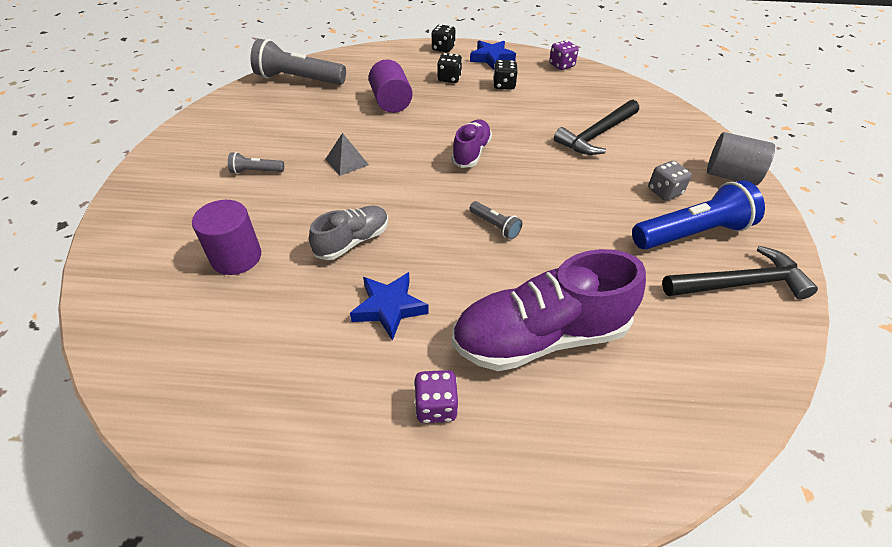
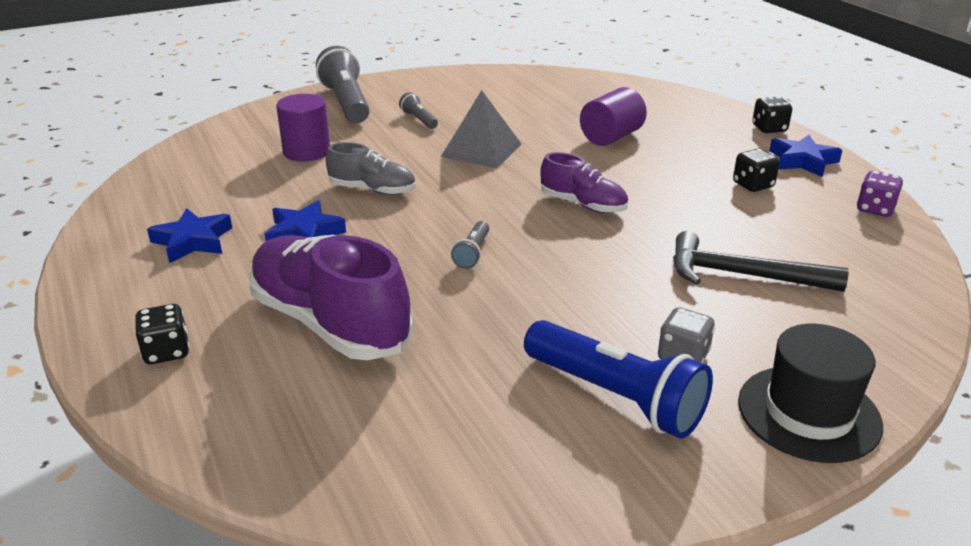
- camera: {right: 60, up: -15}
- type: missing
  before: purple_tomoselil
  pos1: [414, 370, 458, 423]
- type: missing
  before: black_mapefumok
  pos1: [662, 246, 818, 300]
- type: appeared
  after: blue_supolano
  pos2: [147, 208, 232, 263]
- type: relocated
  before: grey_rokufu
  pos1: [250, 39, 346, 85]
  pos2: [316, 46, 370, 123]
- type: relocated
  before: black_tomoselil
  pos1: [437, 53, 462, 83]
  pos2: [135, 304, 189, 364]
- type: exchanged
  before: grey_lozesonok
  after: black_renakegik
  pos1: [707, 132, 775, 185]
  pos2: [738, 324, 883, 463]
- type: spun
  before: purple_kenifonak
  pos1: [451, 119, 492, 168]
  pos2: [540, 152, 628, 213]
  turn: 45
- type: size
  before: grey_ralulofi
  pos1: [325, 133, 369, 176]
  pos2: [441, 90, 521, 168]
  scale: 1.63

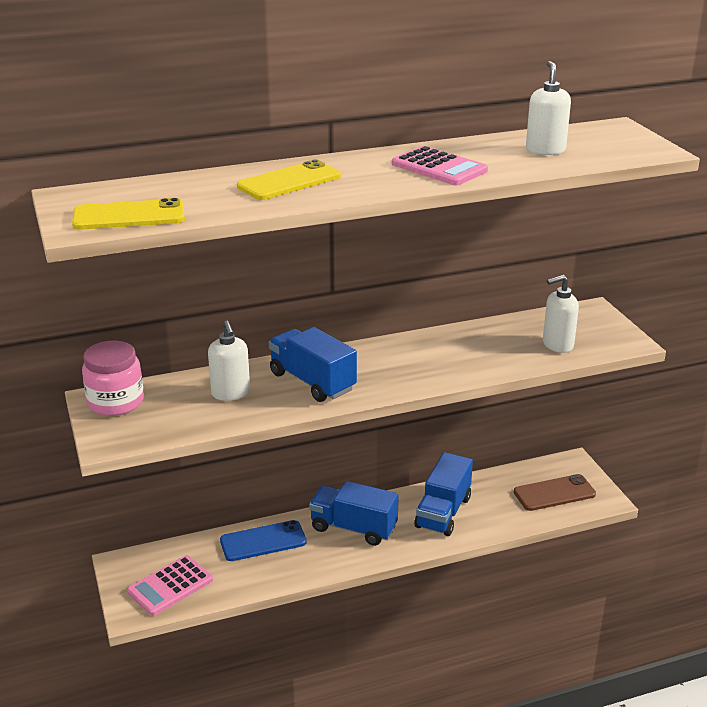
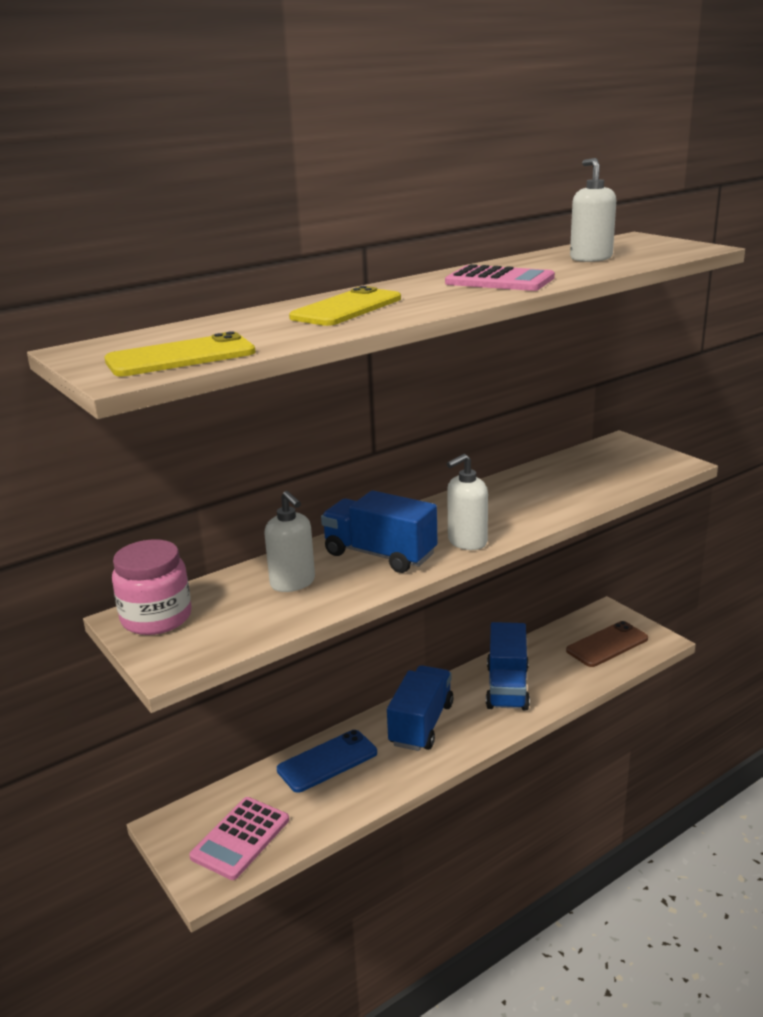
- camera: {right: -15, up: -5}
- type: relocated
  before: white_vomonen
  pos1: [543, 275, 579, 353]
  pos2: [447, 454, 488, 550]
- type: spun
  before: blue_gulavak
  pos1: [309, 481, 399, 546]
  pos2: [387, 665, 454, 751]
  turn: 105

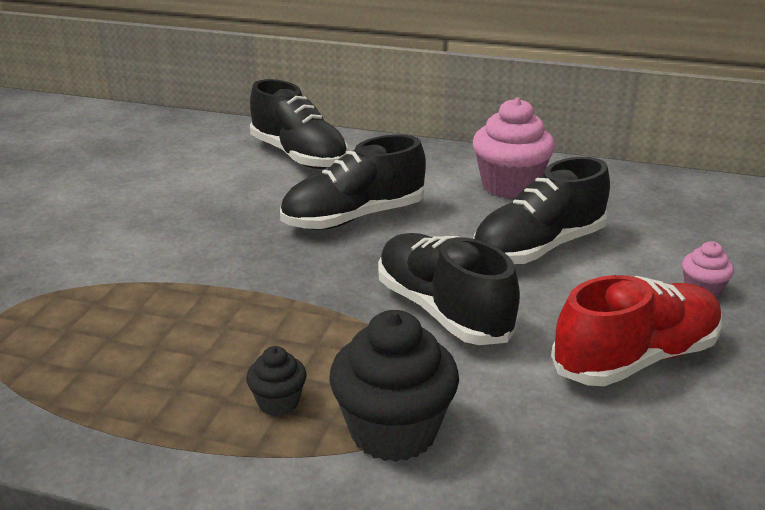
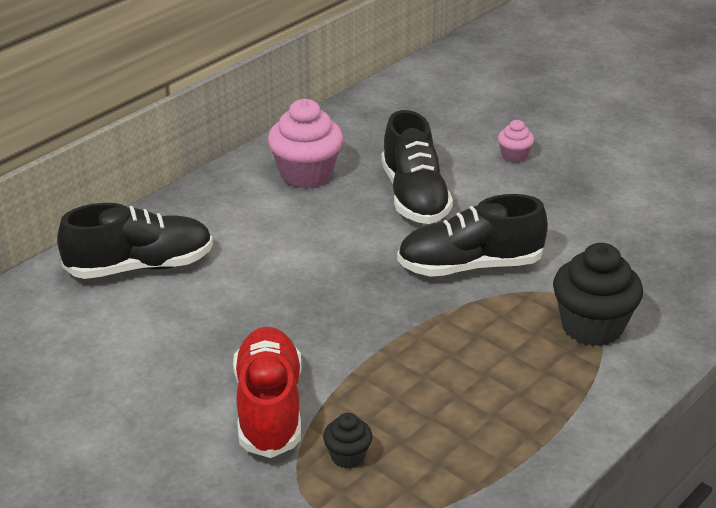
- camera: {right: -65, up: 5}
- type: missing
  before: black_kenifonak
  pos1: [280, 134, 426, 230]
- type: relocated
  before: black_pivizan
  pos1: [246, 346, 307, 416]
  pos2: [323, 413, 372, 469]
- type: relocated
  before: red_kenifonak
  pos1: [551, 275, 722, 386]
  pos2: [233, 327, 302, 458]

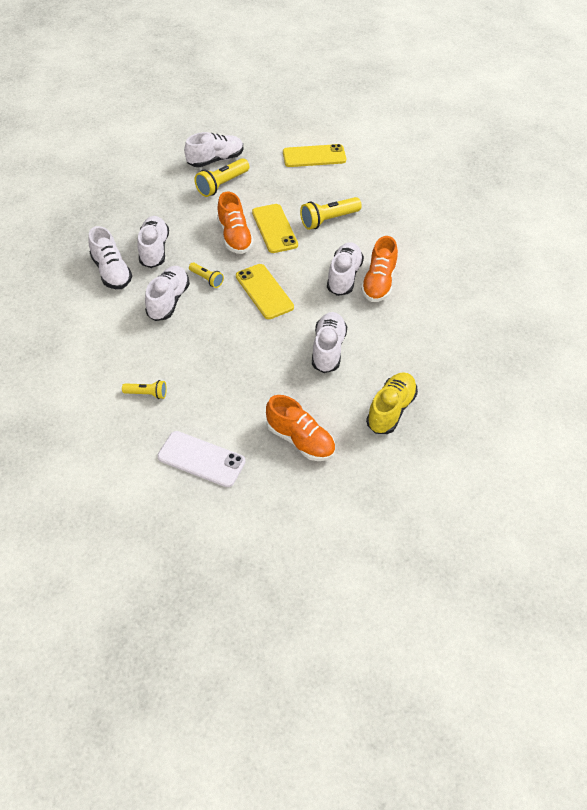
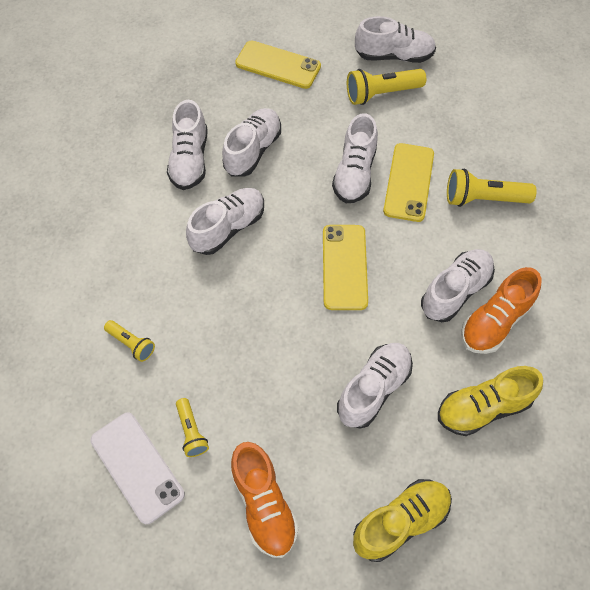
- camera: {right: 30, up: 10}
- type: appeared
  after: yellow_kenifonak
  pos2: [438, 366, 543, 436]
- type: relocated
  before: yellow_rokufu
  pos1: [189, 262, 224, 288]
  pos2: [176, 398, 209, 457]
- type: relocated
  before: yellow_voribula
  pos1: [283, 144, 346, 167]
  pos2: [235, 40, 321, 89]
- type: colour
  before: orange_kenifonak
  after: white_kenifonak
  pos1: [217, 192, 254, 254]
  pos2: [332, 113, 378, 203]

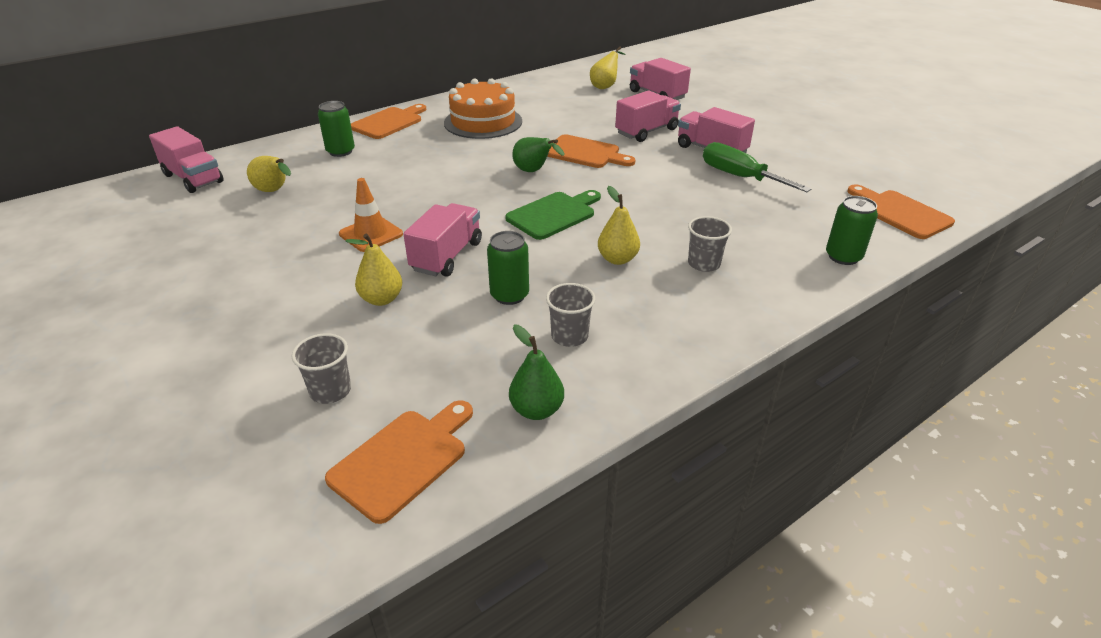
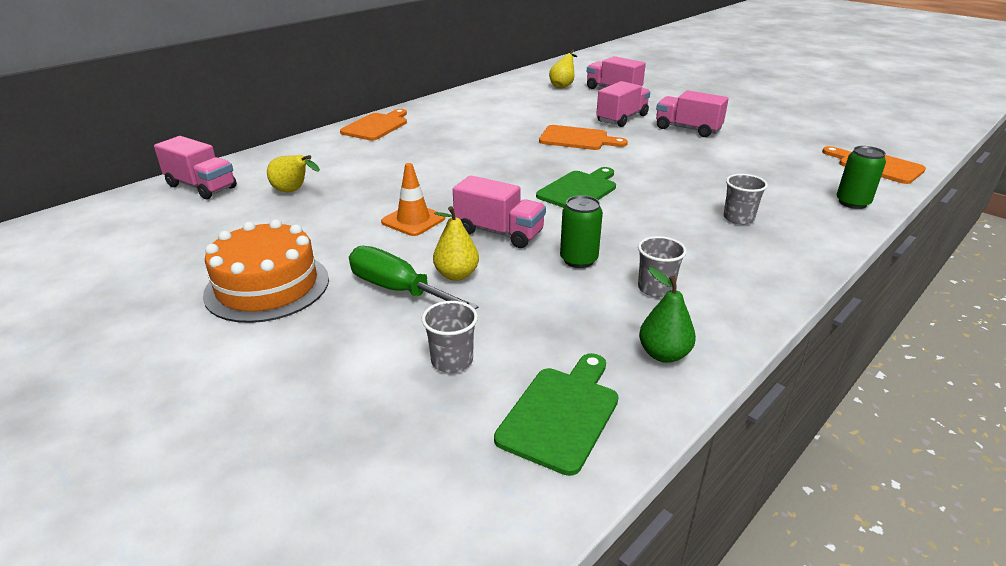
- camera: {right: -10, up: -5}
- type: missing
  before: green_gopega
  pos1: [318, 101, 355, 157]
- type: missing
  before: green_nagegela
  pos1: [512, 137, 565, 172]
- type: missing
  before: yellow_nagegela
  pos1: [598, 186, 640, 265]
- type: relocated
  before: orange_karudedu
  pos1: [444, 78, 522, 139]
  pos2: [203, 219, 329, 323]
- type: relocated
  before: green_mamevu
  pos1: [703, 142, 811, 192]
  pos2: [349, 246, 478, 310]
- type: colour
  before: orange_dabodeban
  after: green_dabodeban
  pos1: [325, 400, 473, 524]
  pos2: [494, 353, 618, 476]
- type: spun
  before: pink_gulavak
  pos1: [403, 203, 482, 276]
  pos2: [453, 175, 546, 248]
  turn: 105

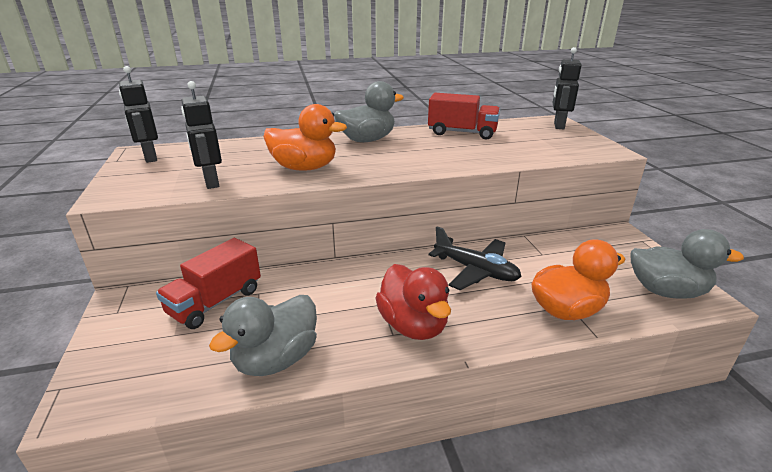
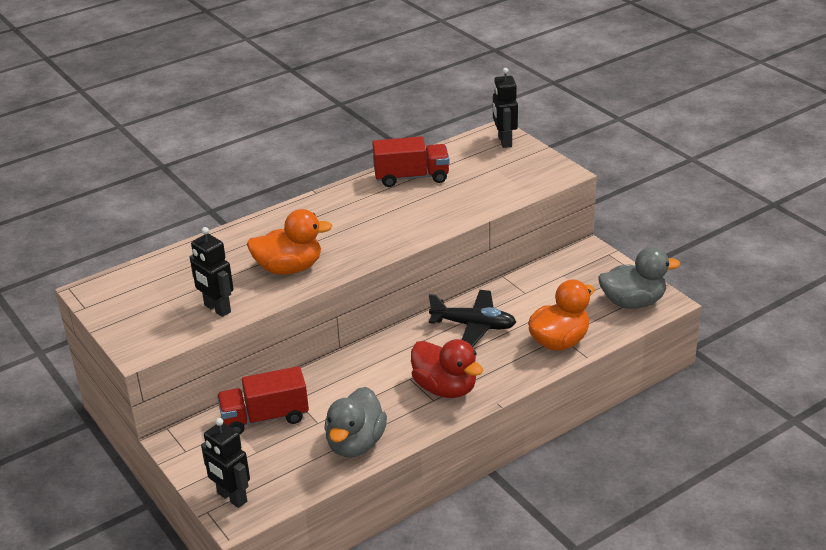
- camera: {right: -20, up: 5}
- type: missing
  before: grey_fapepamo
  pos1: [334, 81, 404, 142]
- type: relocated
  before: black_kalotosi
  pos1: [119, 66, 158, 163]
  pos2: [201, 418, 250, 508]
- type: spun
  before: red_gulavak
  pos1: [156, 238, 261, 329]
  pos2: [217, 366, 309, 435]
  turn: 60

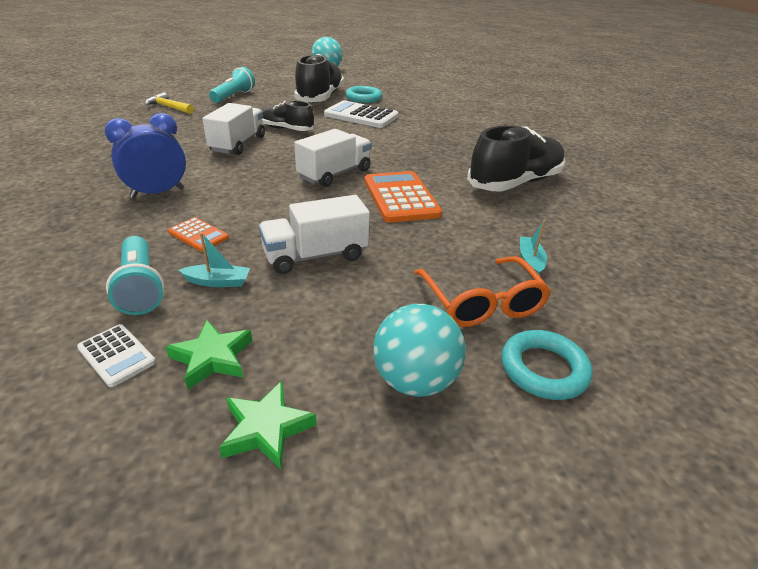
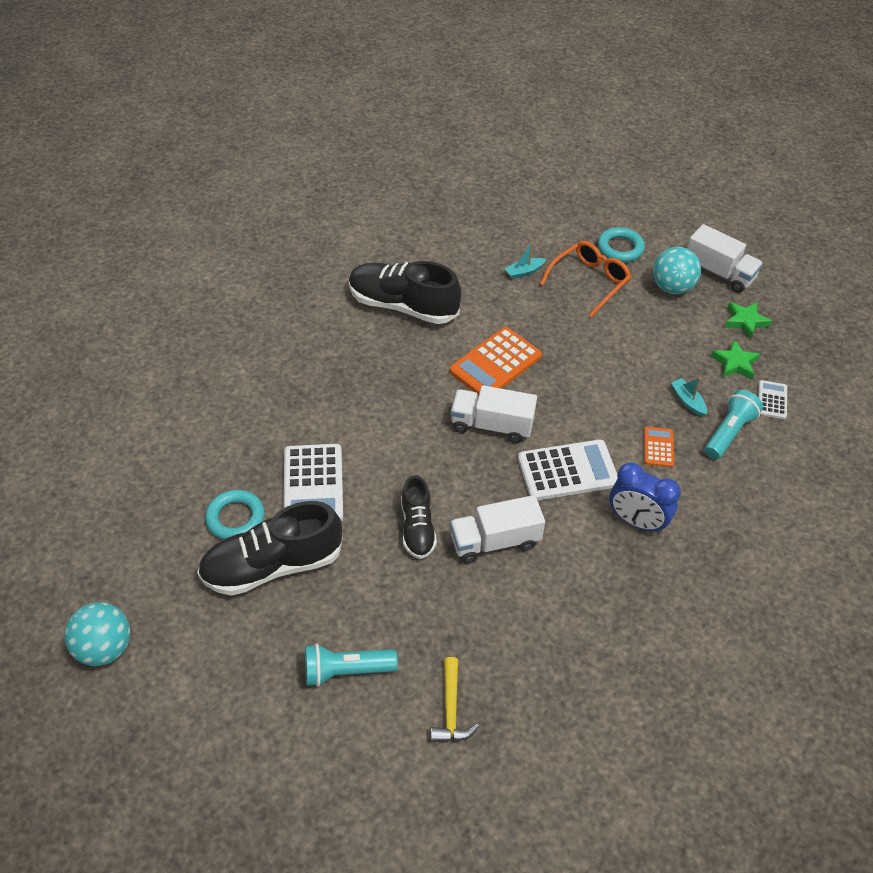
- camera: {right: -120, up: 15}
- type: appeared
  after: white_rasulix
  pos2: [518, 439, 618, 500]
- type: relocated
  before: white_gulavak
  pos1: [259, 195, 370, 274]
  pos2: [687, 224, 763, 293]

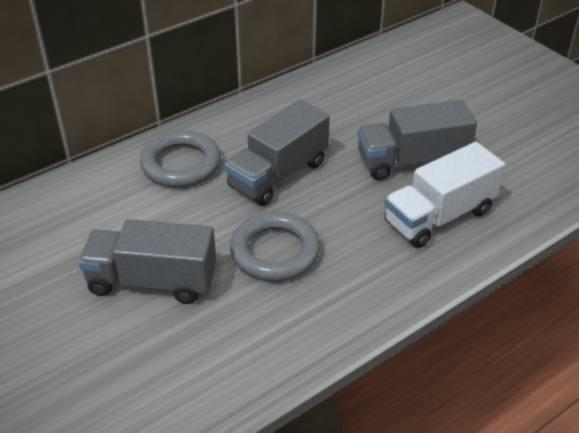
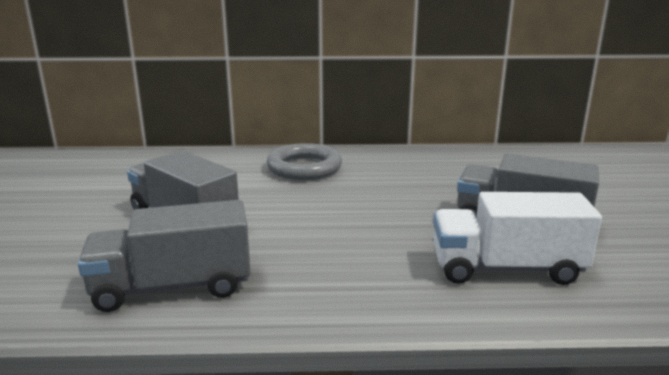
- camera: {right: 35, up: -20}
- type: missing
  before: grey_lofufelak
  pos1: [230, 212, 320, 281]
- type: relocated
  before: grey_gulavak
  pos1: [225, 99, 330, 206]
  pos2: [78, 200, 251, 312]

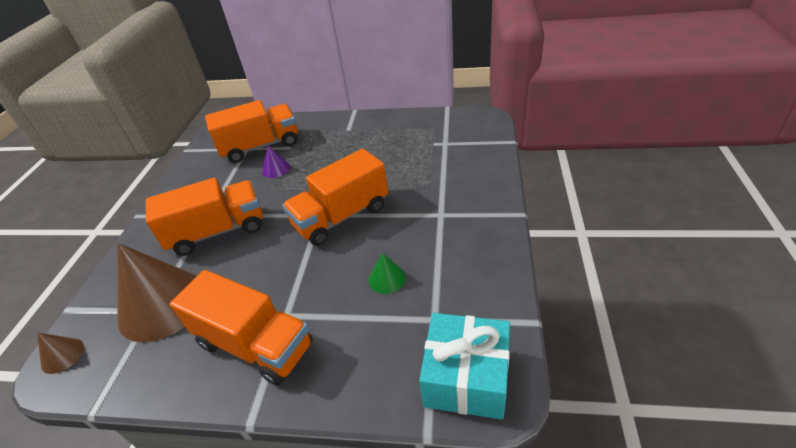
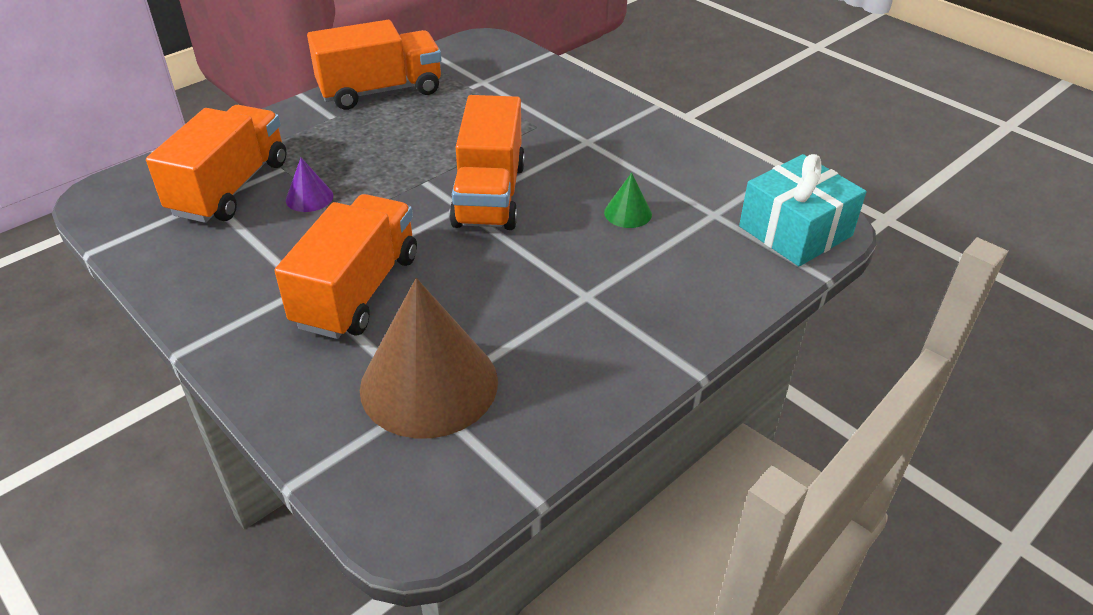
- camera: {right: -55, up: 0}
- type: missing
  before: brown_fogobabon
  pos1: [37, 332, 84, 374]
- type: relocated
  before: orange_gulavak
  pos1: [170, 270, 313, 386]
  pos2: [307, 20, 442, 110]

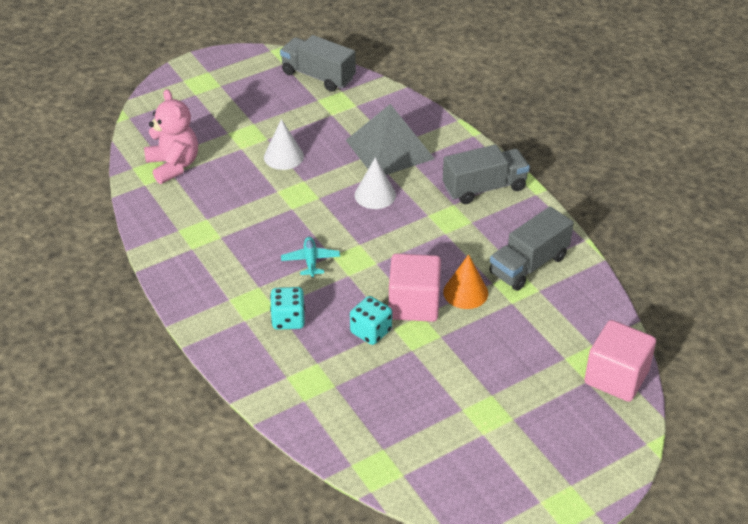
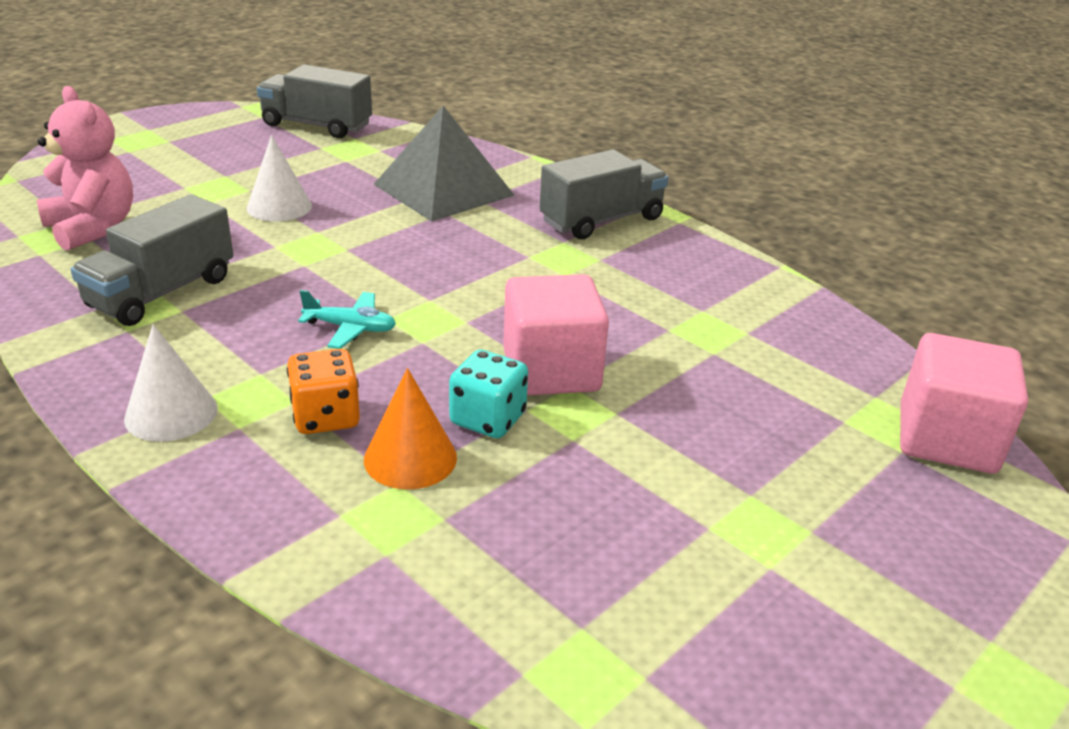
- camera: {right: -15, up: -10}
- type: relocated
  before: white_fogobabon
  pos1: [355, 157, 396, 209]
  pos2: [124, 324, 218, 442]
- type: relocated
  before: orange_fogobabon
  pos1: [443, 254, 488, 309]
  pos2: [364, 368, 457, 490]
- type: relocated
  before: grey_gulavak
  pos1: [490, 206, 574, 291]
  pos2: [71, 194, 233, 326]
- type: colour
  before: turquoise_tomoselil
  after: orange_tomoselil
  pos1: [270, 287, 305, 330]
  pos2: [287, 349, 360, 434]
- type: spun
  before: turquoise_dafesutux
  pos1: [281, 237, 340, 278]
  pos2: [298, 290, 396, 349]
  turn: 120

